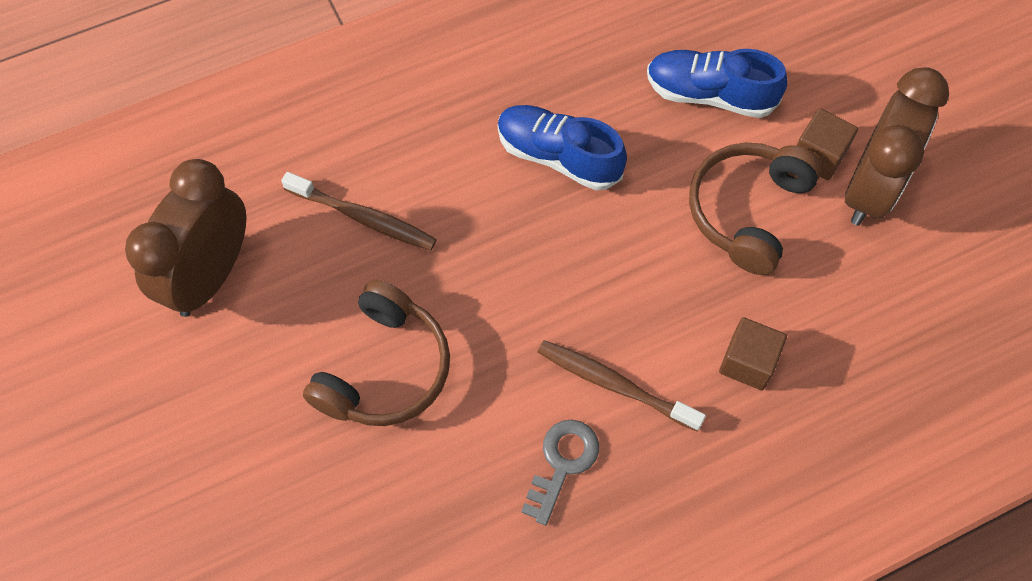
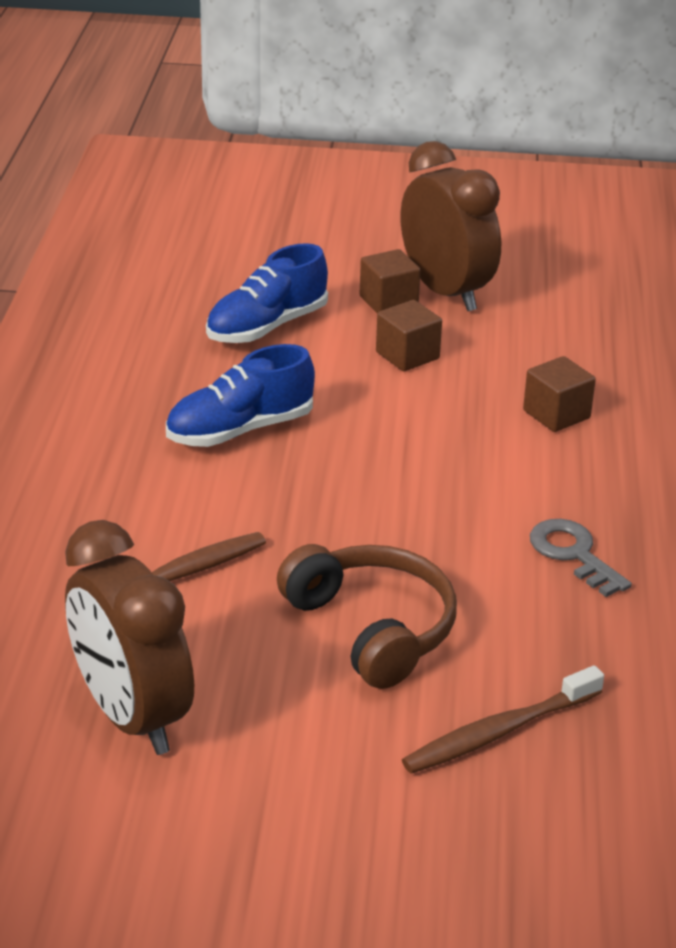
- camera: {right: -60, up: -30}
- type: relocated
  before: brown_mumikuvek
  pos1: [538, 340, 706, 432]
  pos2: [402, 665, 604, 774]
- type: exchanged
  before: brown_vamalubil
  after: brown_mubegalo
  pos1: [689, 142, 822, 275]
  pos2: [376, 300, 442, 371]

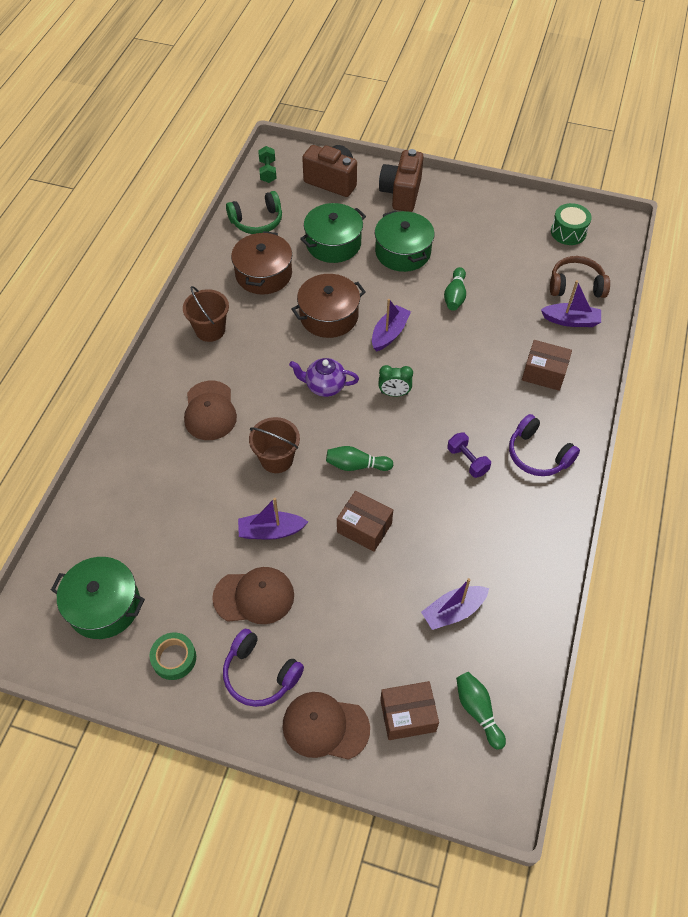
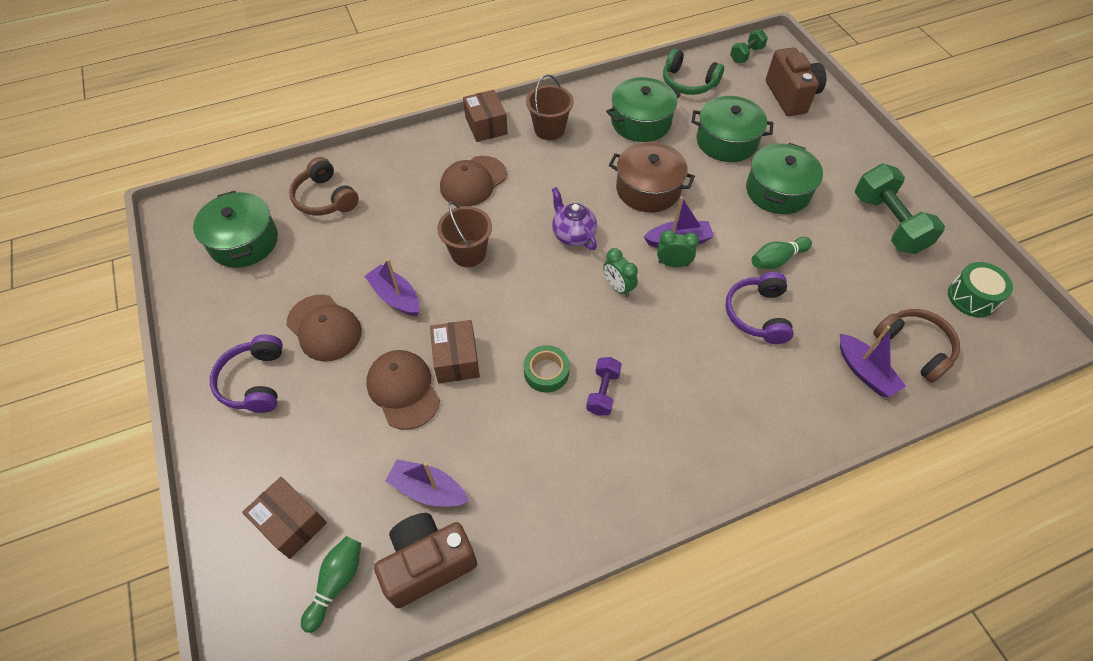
- camera: {right: 50, up: 0}
- type: missing
  before: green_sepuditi
  pos1: [326, 446, 393, 471]
- type: appeared
  after: brown_vamalubil
  pos2: [289, 157, 359, 215]
- type: appeared
  after: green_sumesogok
  pos2: [657, 230, 699, 267]
- type: appeared
  after: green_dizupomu
  pos2: [855, 164, 945, 254]
- type: relocated
  before: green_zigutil
  pos1: [150, 632, 196, 680]
  pos2: [524, 345, 570, 393]
- type: relocated
  before: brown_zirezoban
  pos1: [282, 692, 370, 760]
  pos2: [366, 350, 440, 430]
- type: relocated
  before: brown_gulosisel
  pos1: [379, 149, 424, 212]
  pos2: [374, 513, 477, 608]
- type: relocated
  before: purple_vamalubil
  pos1: [509, 414, 580, 476]
  pos2: [725, 272, 794, 344]
- type: relocated
  before: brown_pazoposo
  pos1: [522, 340, 572, 391]
  pos2: [463, 90, 508, 142]
- type: colour
  before: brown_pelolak
  after: green_pelolak
  pos1: [231, 231, 292, 295]
  pos2: [606, 77, 681, 142]

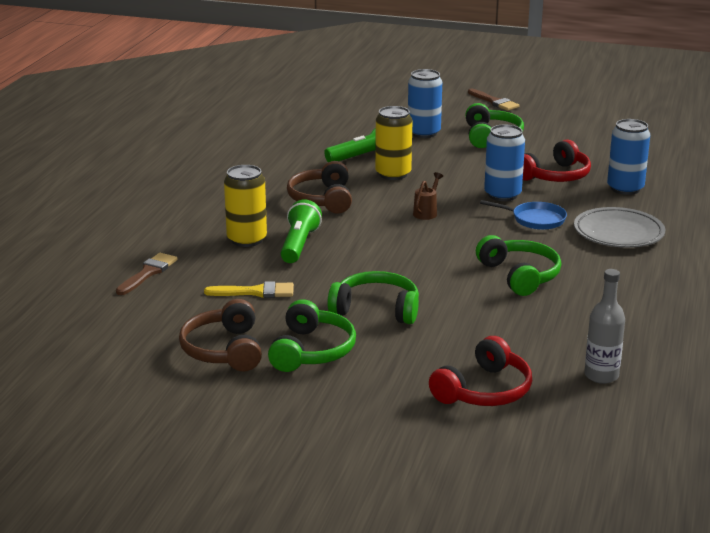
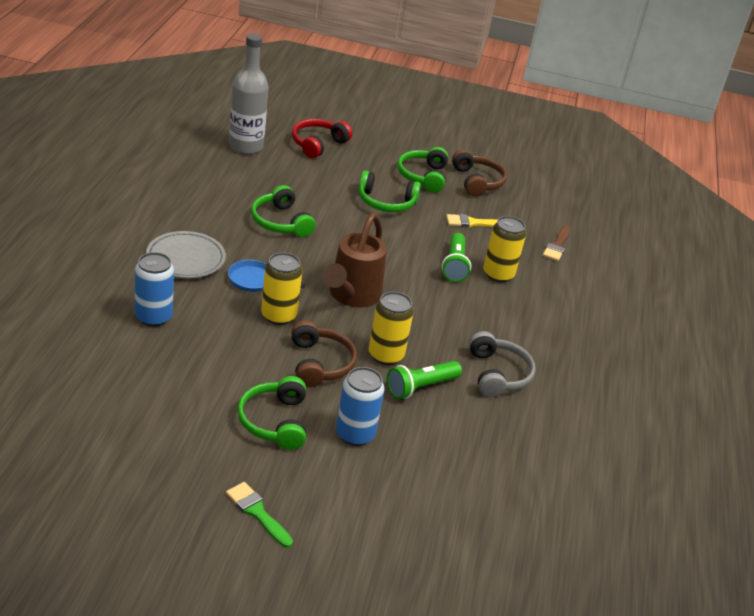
- camera: {right: 170, up: 10}
- type: missing
  before: red_vamalubil
  pos1: [523, 139, 591, 182]
- type: appeared
  after: grey_vamalubil
  pos2: [469, 331, 536, 397]
- type: relocated
  before: brown_vamalubil
  pos1: [287, 161, 352, 214]
  pos2: [291, 320, 357, 387]
- type: colour
  before: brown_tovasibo
  after: green_tovasibo
  pos1: [468, 89, 520, 111]
  pos2: [226, 482, 293, 548]
- type: colour
  before: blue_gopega
  after: yellow_gopega
  pos1: [484, 125, 525, 201]
  pos2: [261, 252, 302, 325]
- type: size
  before: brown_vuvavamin
  pos1: [413, 172, 443, 220]
  pos2: [323, 213, 387, 307]
  scale: 2.44
- type: size
  before: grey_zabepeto
  pos1: [584, 269, 625, 384]
  pos2: [229, 33, 269, 154]
  scale: 1.65

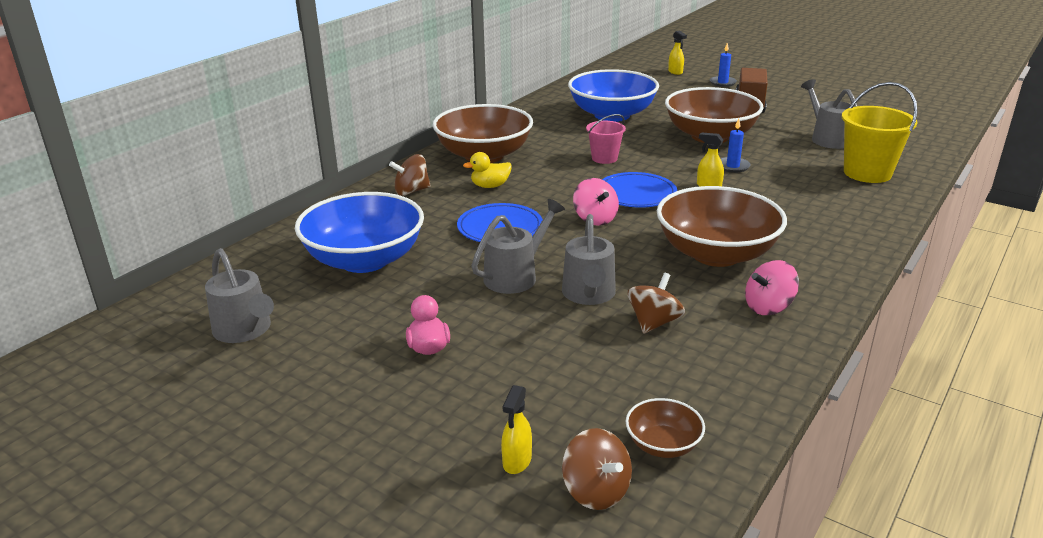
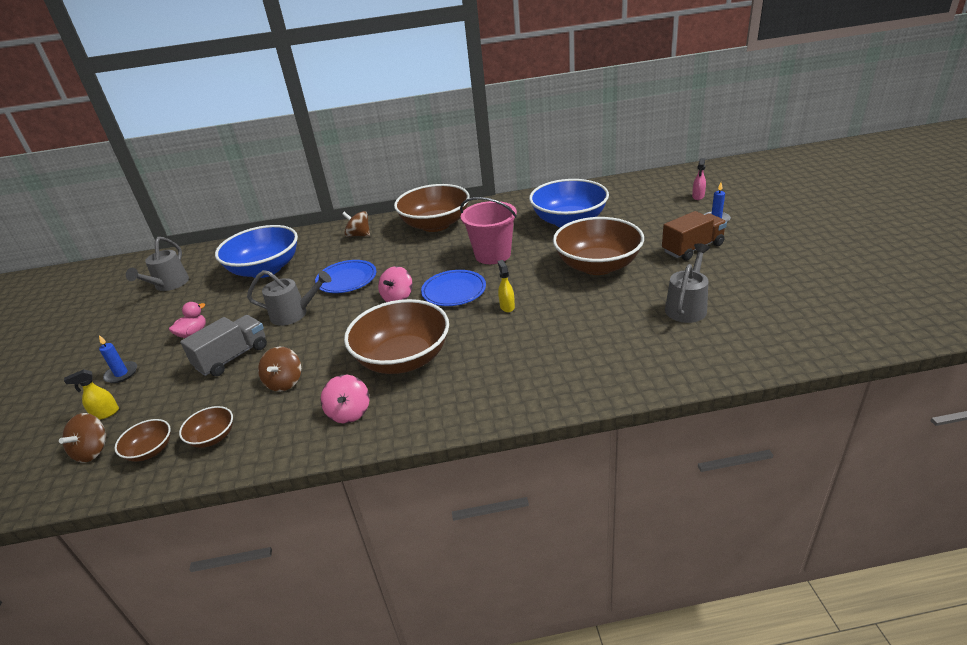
- camera: {right: 50, up: 5}
- type: missing
  before: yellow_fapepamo
  pos1: [463, 152, 512, 188]
- type: missing
  before: grey_vuvavamin
  pos1: [562, 214, 616, 305]
- type: missing
  before: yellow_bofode
  pos1: [842, 82, 918, 183]
- type: appeared
  after: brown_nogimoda
  pos2: [179, 406, 233, 448]
- type: appeared
  after: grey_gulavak
  pos2: [180, 315, 267, 376]
- type: relocated
  before: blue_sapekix
  pos1: [720, 118, 751, 173]
  pos2: [99, 335, 137, 383]
- type: colour
  before: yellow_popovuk
  after: pink_popovuk
  pos1: [668, 30, 687, 75]
  pos2: [692, 158, 706, 200]
- type: spun
  before: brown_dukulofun
  pos1: [627, 273, 685, 334]
  pos2: [258, 347, 301, 392]
  turn: 105
- type: spun
  before: pink_dukulofun
  pos1: [745, 260, 799, 315]
  pos2: [321, 375, 369, 423]
  turn: -120
- type: size
  before: pink_bofode
  pos1: [586, 114, 626, 164]
  pos2: [460, 197, 517, 264]
  scale: 1.7

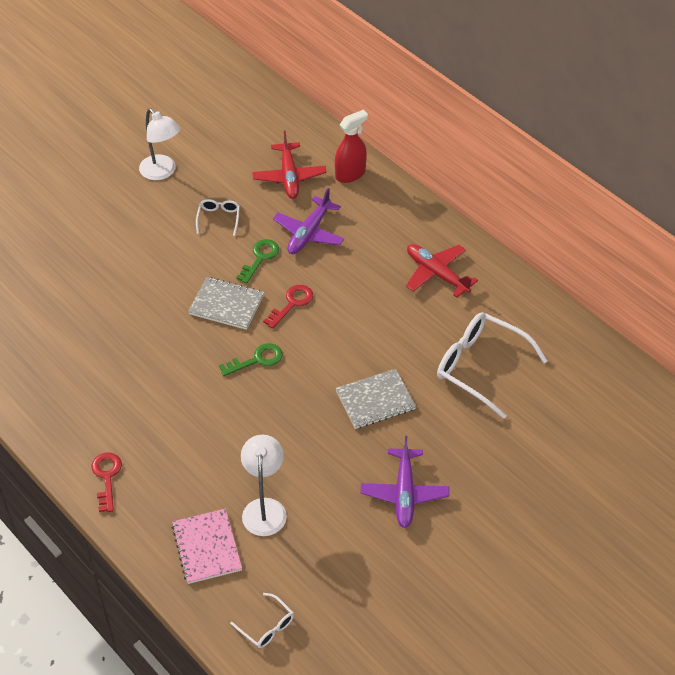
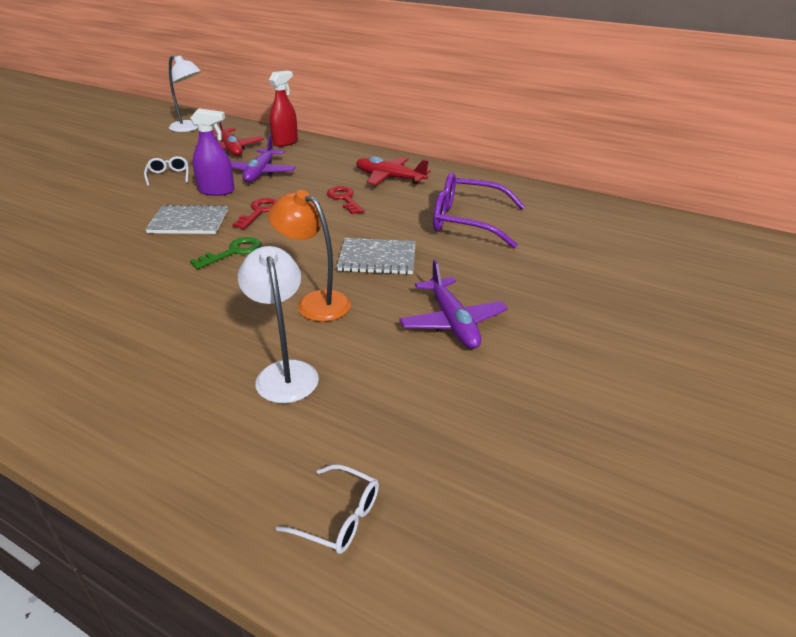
- camera: {right: -20, up: -15}
- type: missing
  before: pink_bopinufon
  pos1: [172, 508, 242, 584]
- type: appeared
  after: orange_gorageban
  pos2: [268, 190, 351, 322]
- type: relocated
  before: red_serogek
  pos1: [91, 453, 122, 512]
  pos2: [327, 186, 364, 214]
- type: relocated
  before: white_gorageban
  pos1: [139, 108, 180, 180]
  pos2: [169, 55, 201, 132]
- type: exchanged
  before: green_serogek
  after: purple_popovuk
  pos1: [236, 239, 279, 284]
  pos2: [190, 108, 235, 196]
- type: colour
  before: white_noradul
  after: purple_noradul
  pos1: [437, 312, 548, 419]
  pos2: [433, 172, 525, 248]
- type: spun
  before: grey_bopinufon
  pos1: [335, 369, 416, 429]
  pos2: [337, 238, 416, 275]
  turn: 45

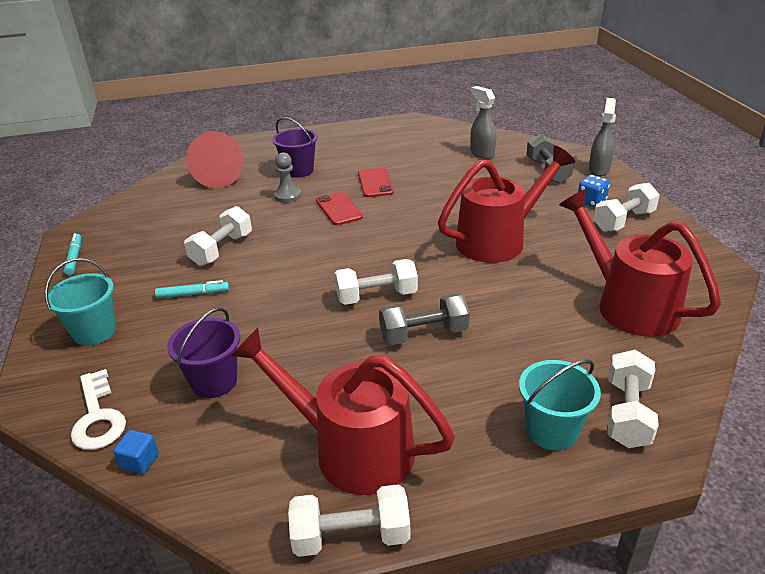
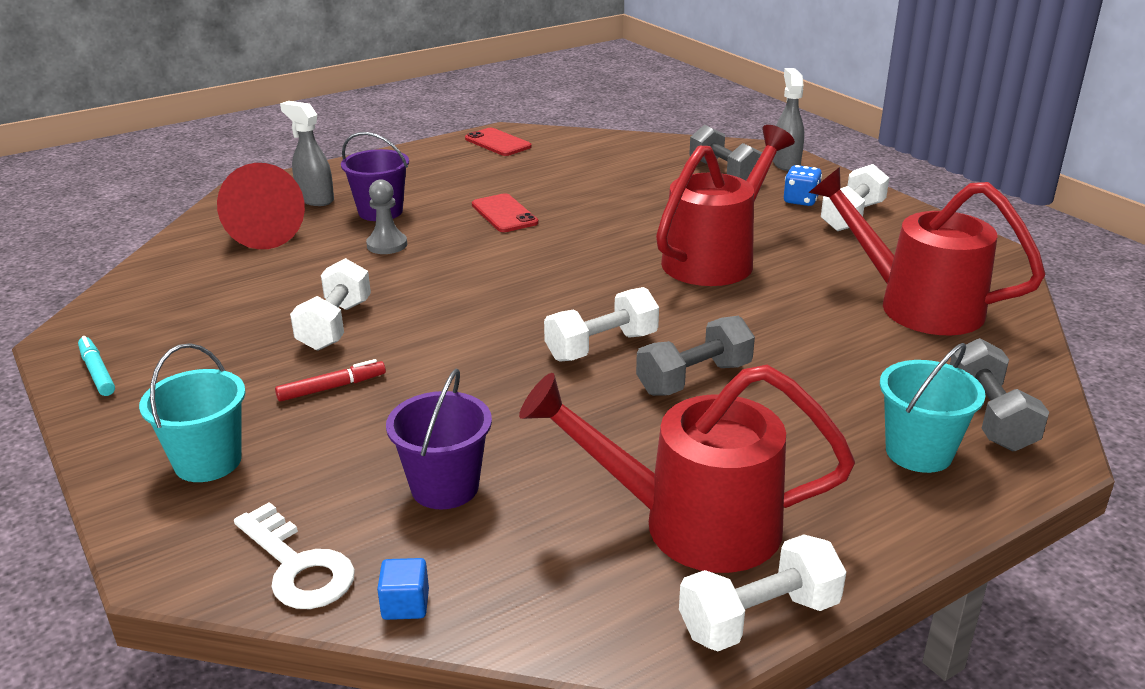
- camera: {right: -20, up: -5}
- type: relocated
  before: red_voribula
  pos1: [316, 192, 363, 225]
  pos2: [465, 128, 532, 156]
- type: relocated
  before: grey_popovuk
  pos1: [470, 86, 496, 159]
  pos2: [280, 101, 334, 206]
- type: colour
  before: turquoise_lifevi
  after: red_lifevi
  pos1: [155, 280, 229, 298]
  pos2: [275, 359, 386, 402]
- type: colour
  before: white_dizupomu
  after: grey_dizupomu
  pos1: [608, 350, 659, 448]
  pos2: [950, 338, 1049, 451]

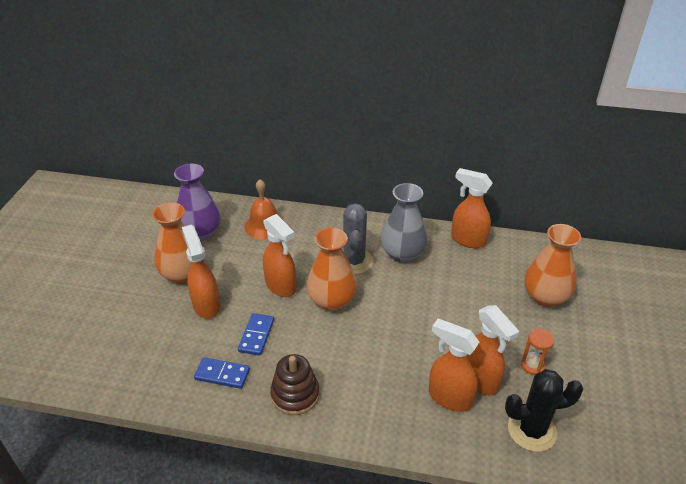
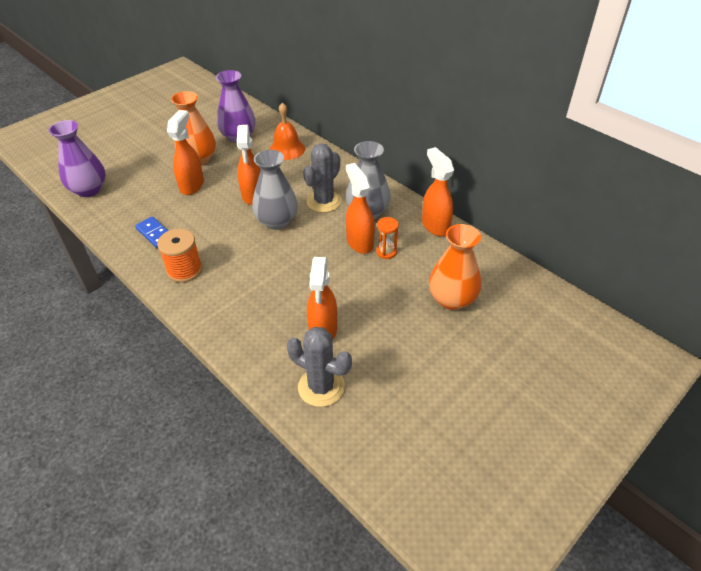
- camera: {right: 35, up: 5}
- type: missing
  before: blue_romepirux
  pos1: [238, 313, 274, 356]
- type: appeared
  after: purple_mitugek
  pos2: [49, 120, 106, 197]
- type: relocated
  before: orange_popovuk
  pos1: [429, 319, 479, 412]
  pos2: [346, 163, 375, 254]
- type: relocated
  before: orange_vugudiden
  pos1: [521, 329, 554, 375]
  pos2: [376, 217, 399, 259]
- type: exchanged
  before: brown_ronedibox
  after: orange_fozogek
  pos1: [270, 354, 320, 415]
  pos2: [157, 229, 202, 283]
- type: colour
  before: orange_mitugek
  after: grey_mitugek
  pos1: [307, 228, 357, 311]
  pos2: [252, 150, 298, 230]
- type: colour
  before: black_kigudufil
  after: grey_kigudufil
  pos1: [505, 369, 583, 452]
  pos2: [287, 327, 352, 407]

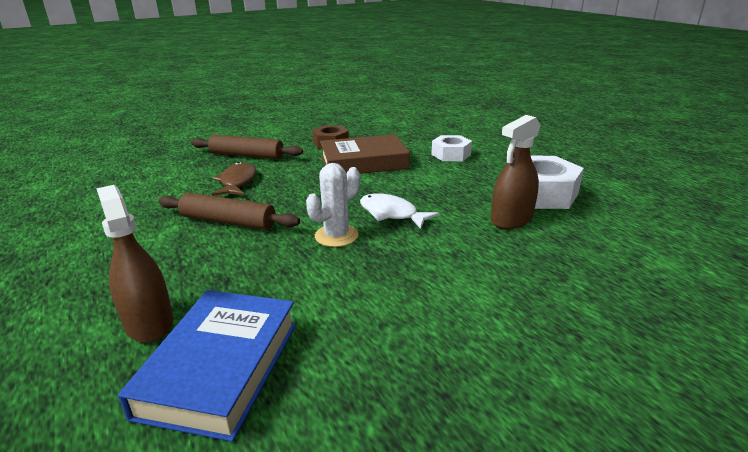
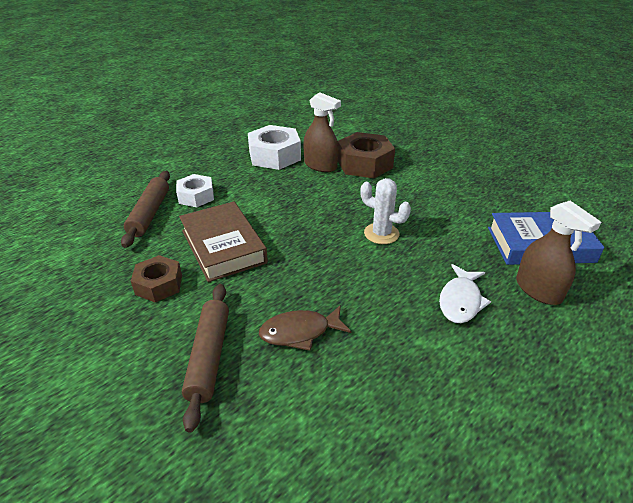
- camera: {right: -105, up: 10}
- type: appeared
  after: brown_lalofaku
  pos2: [338, 132, 395, 178]
- type: relocated
  before: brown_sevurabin
  pos1: [158, 193, 300, 230]
  pos2: [121, 171, 170, 248]
- type: relocated
  before: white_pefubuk
  pos1: [360, 193, 439, 229]
  pos2: [439, 264, 491, 323]
- type: spun
  before: brown_popovuk
  pos1: [96, 185, 173, 343]
  pos2: [516, 201, 601, 305]
  turn: -75

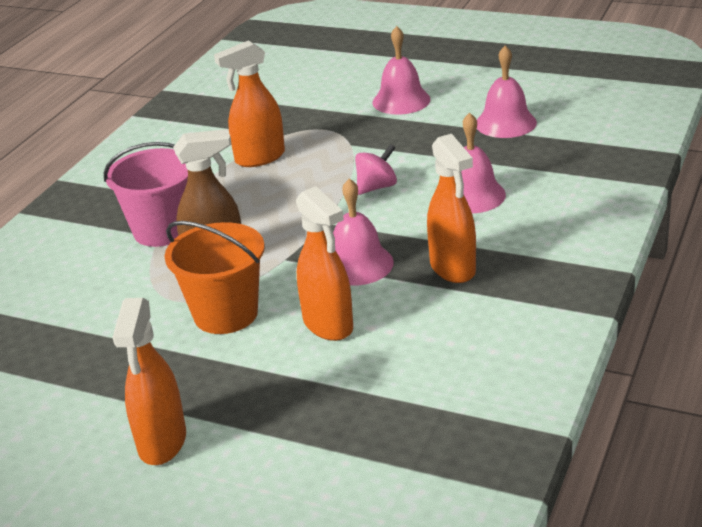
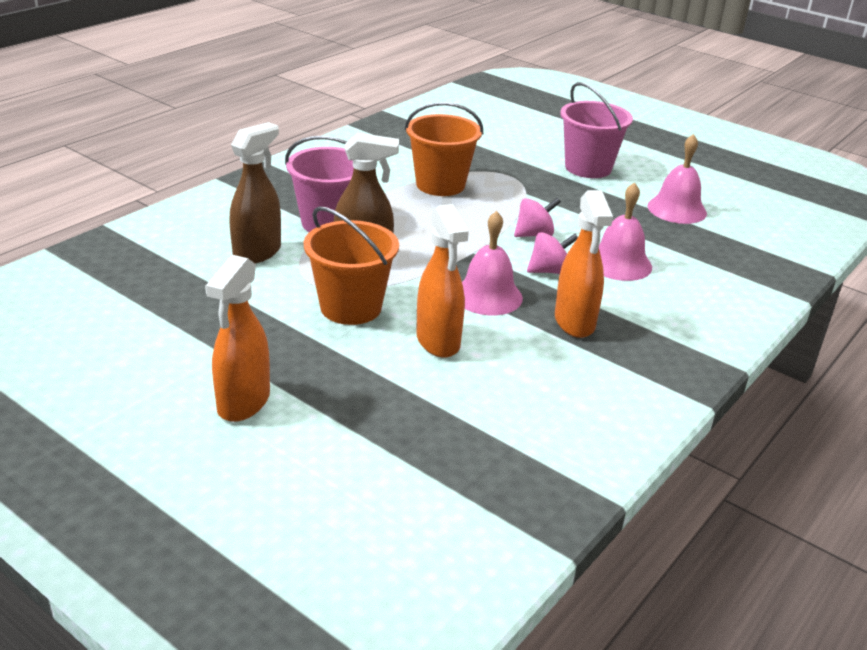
- camera: {right: 10, up: 0}
- type: appeared
  after: brown_popovuk
  pos2: [229, 122, 281, 264]
- type: appeared
  after: pink_dukulofun
  pos2: [527, 232, 578, 274]
- type: exchanged
  before: orange_popovuk
  after: orange_bofode
  pos1: [214, 40, 285, 167]
  pos2: [405, 102, 483, 196]
- type: exchanged
  before: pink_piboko
  after: pink_bofode
  pos1: [372, 26, 431, 115]
  pos2: [560, 82, 633, 178]

